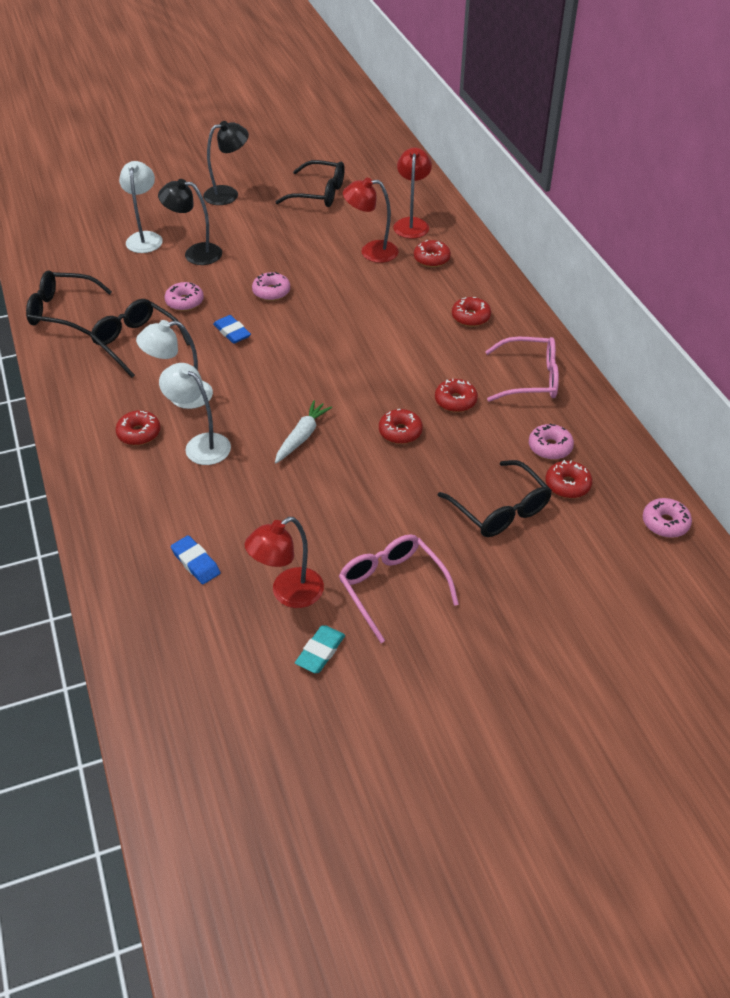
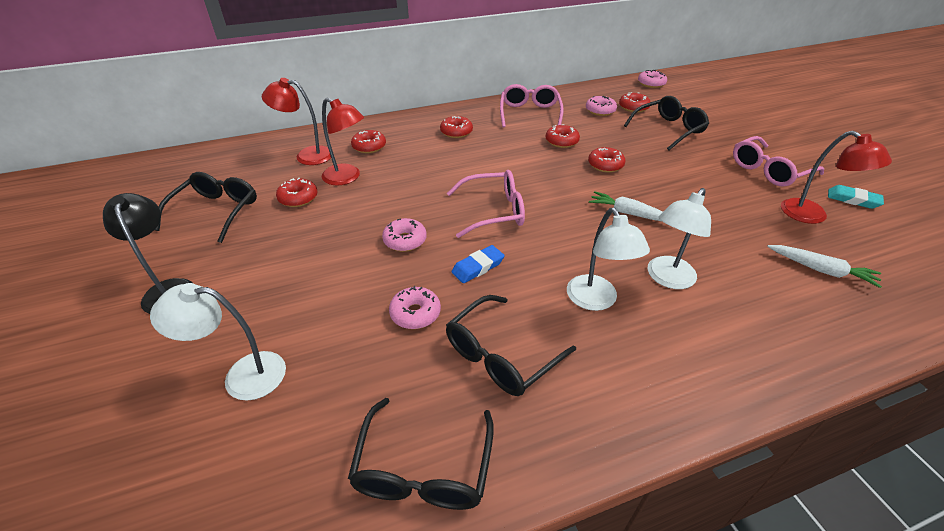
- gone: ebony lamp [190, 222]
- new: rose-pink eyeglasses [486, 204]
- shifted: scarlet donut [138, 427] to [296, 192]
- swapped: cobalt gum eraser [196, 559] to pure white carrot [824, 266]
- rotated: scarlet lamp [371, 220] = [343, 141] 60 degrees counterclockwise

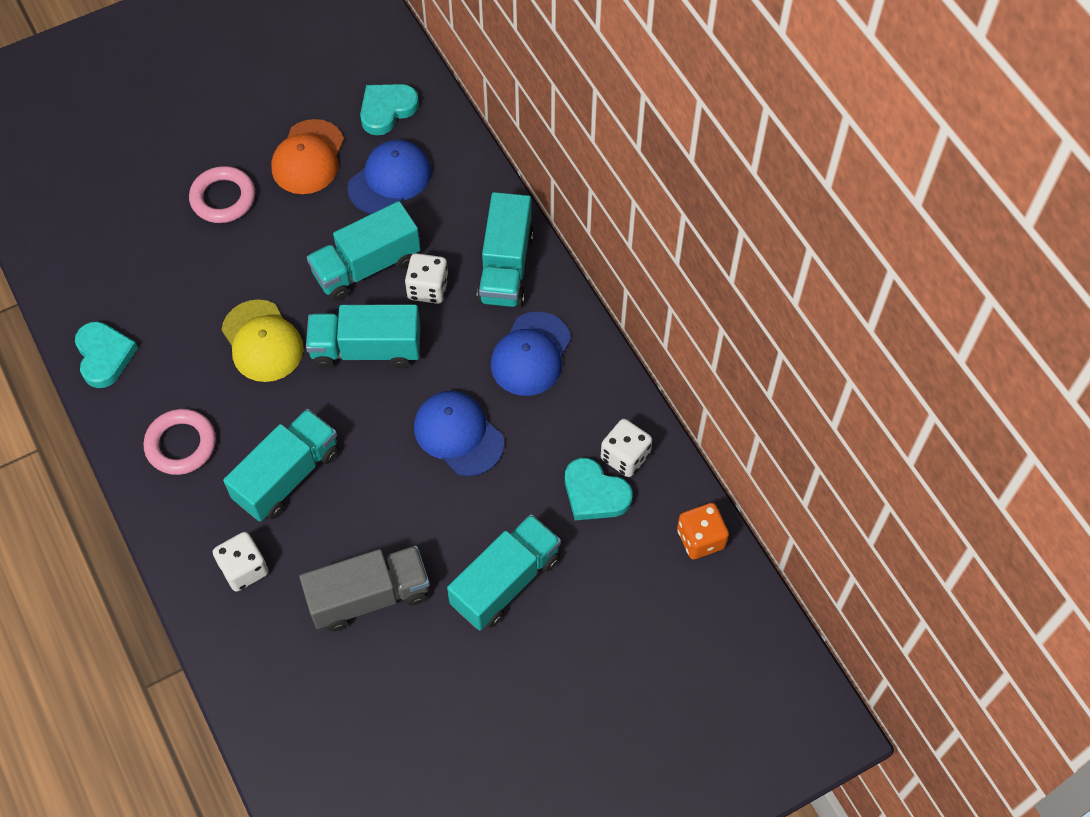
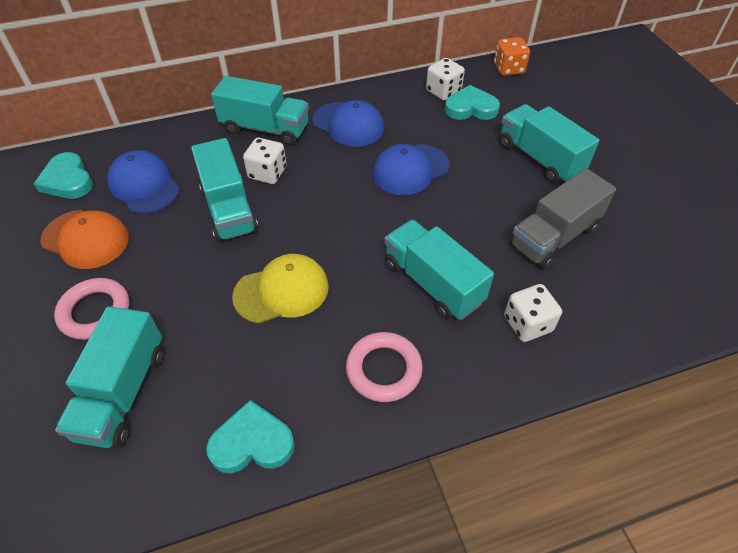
- shifted: teal truck [363, 337] to [109, 377]
- rotated: grey truck [364, 588] = [563, 218] 120 degrees counterclockwise
- rotated: teal love heart [599, 489] = [472, 102] 135 degrees counterclockwise

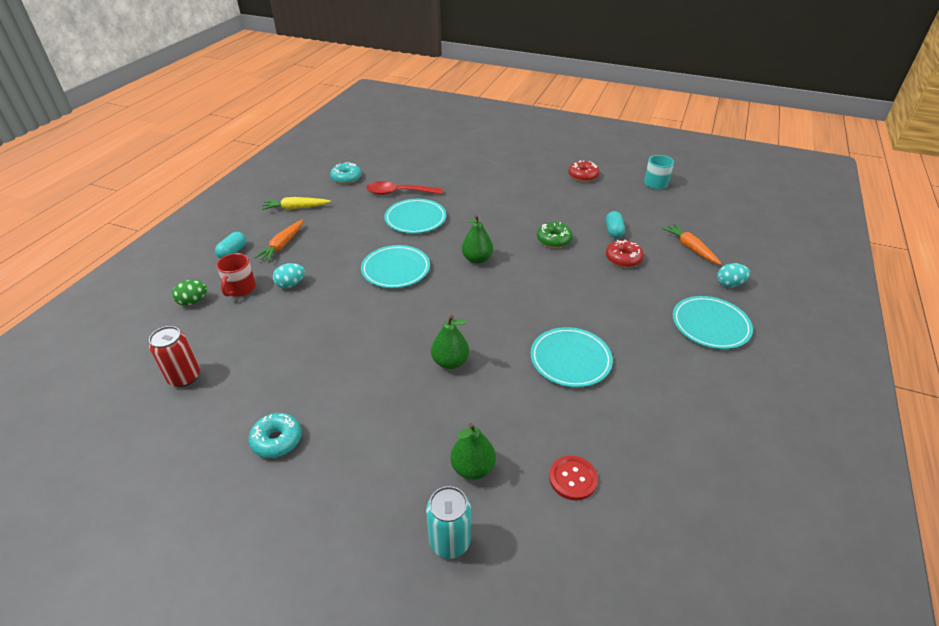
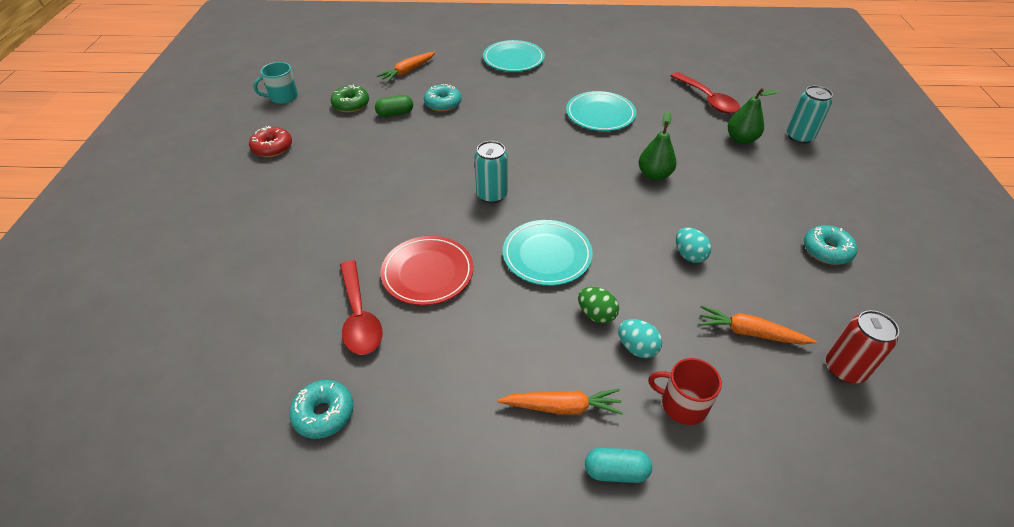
- gone: golden carrot [296, 203]
- new: orange carrot [758, 325]
- shifted: leaf-green egg shape [189, 293] to [598, 305]
- shifted: leaf-green donut [555, 235] to [350, 98]
- shifted: teal egg shape [733, 275] to [694, 245]
- swapped: leaf-green pear [477, 239] to teal soda can [491, 172]
- swapped: scarlet shirt button [573, 478] to scarlet teaspoon [705, 93]
- repainted: teal dinner plate [415, 216] to scarlet dinner plate [427, 270]
- repainted: teal pill shape [615, 224] to leaf-green pill shape [394, 106]
- repainted: scarlet donut [625, 253] to teal donut [443, 98]
- rotated: scarlet tea mug [236, 275] = [685, 391] 150 degrees counterclockwise

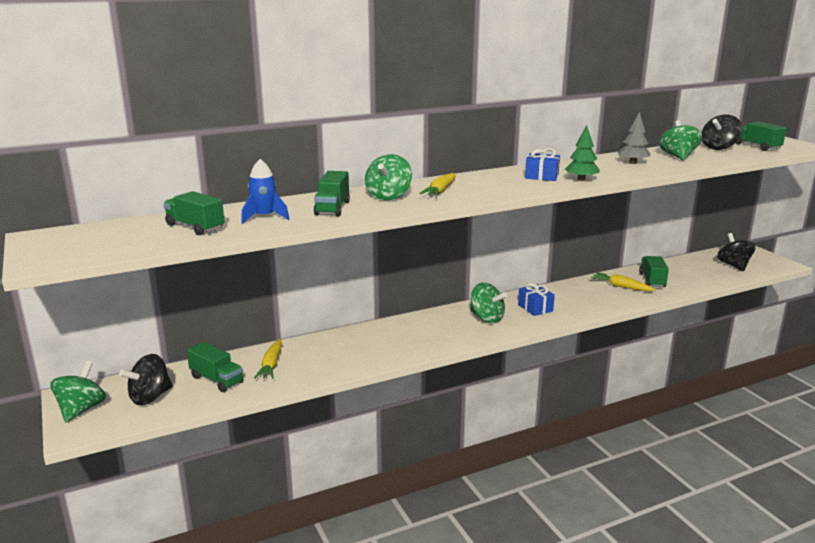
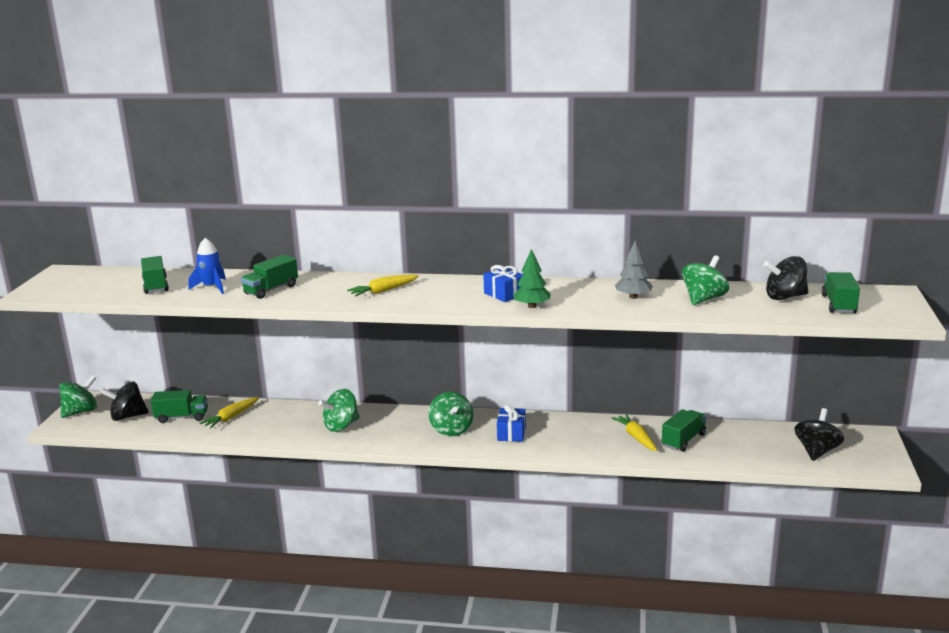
- shifted: leaf-green toy top [388, 177] to [339, 410]
- rotated: leaf-green truck [215, 367] = [179, 406] 75 degrees counterclockwise

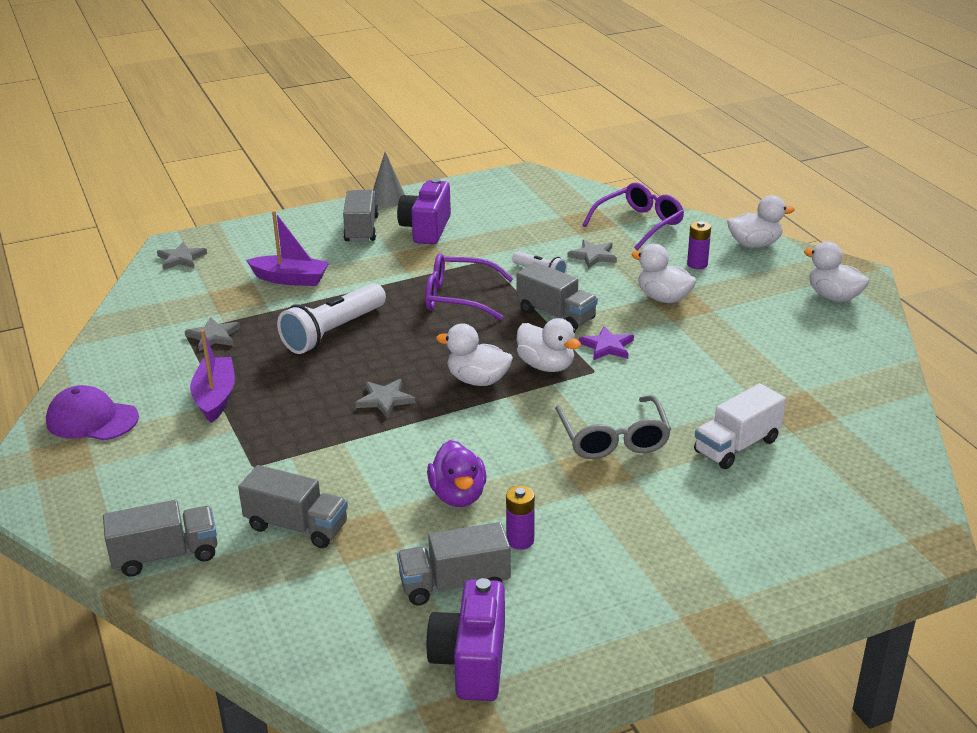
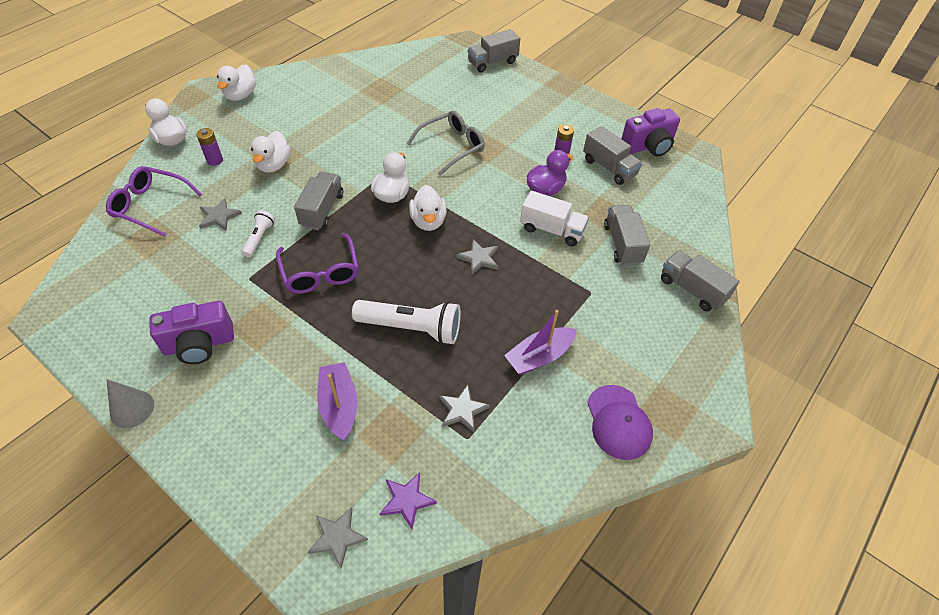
- shifted: grey truck [361, 216] to [494, 51]
- shifted: purple five-pointed star [606, 343] to [408, 500]
- shifted: pure white truck [740, 426] to [554, 218]

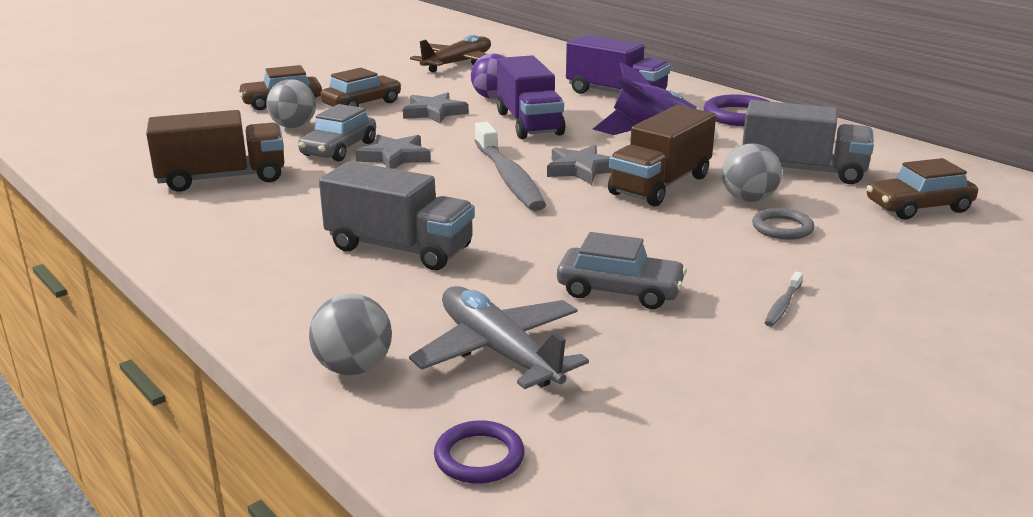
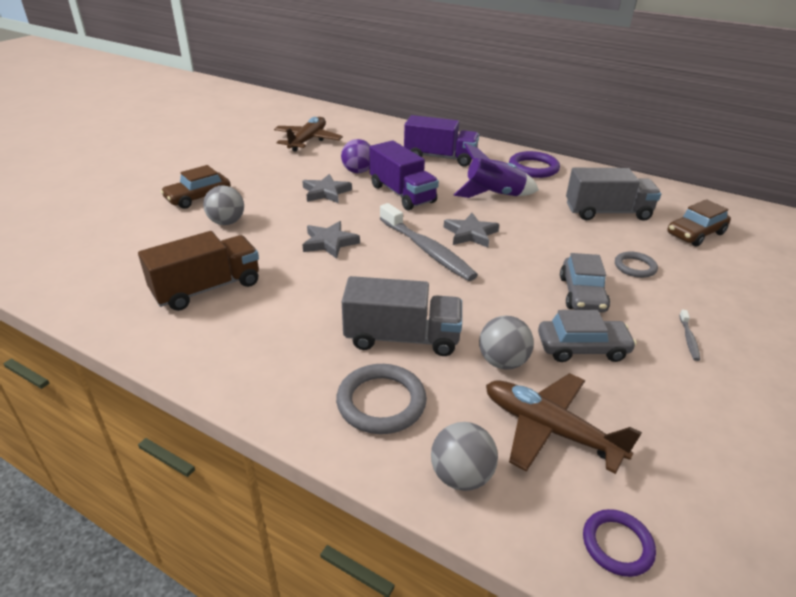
- gone: brown automobile [360, 87]
- gone: brown truck [662, 156]
- new: grey ring [381, 399]
- shifted: grey automobile [337, 132] to [585, 282]
- shifted: grey play ball [752, 172] to [506, 343]
- repainted: grey plane [499, 337] to brown plane [564, 423]

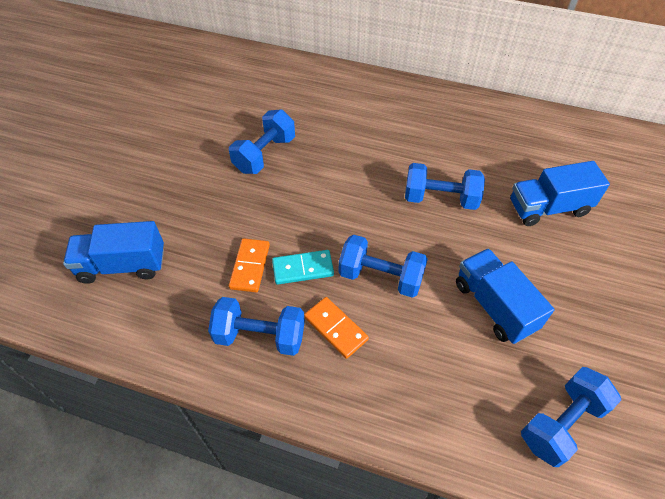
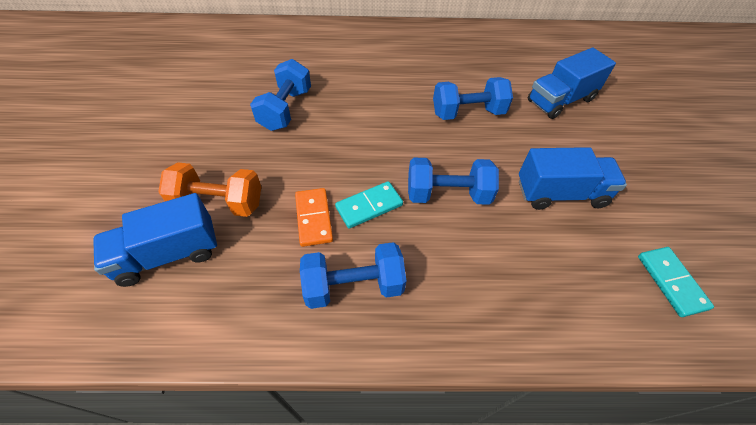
- gone: orange domino tile [336, 328]
- new: orange free weight [210, 189]
- swapped: cobalt free weight [571, 417] to teal domino tile [676, 282]
- rotated: cobalt truck [505, 296] = [573, 178] 135 degrees clockwise

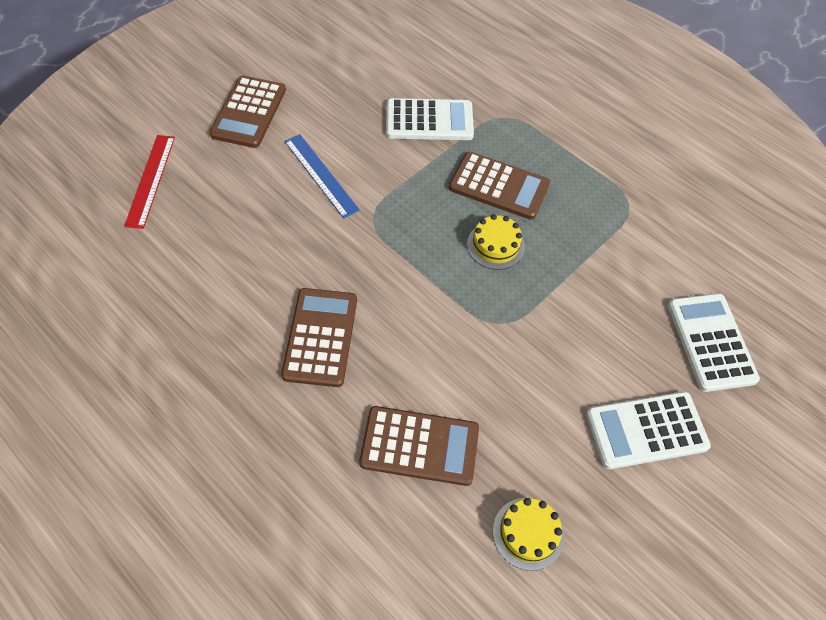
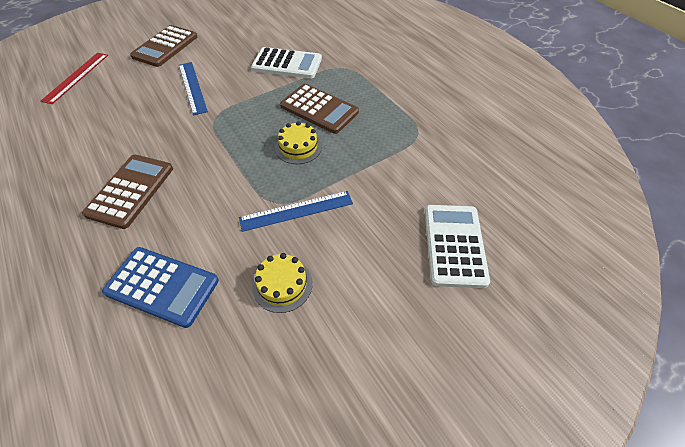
- gone: pure white adding machine [648, 430]
- new: cobalt ruler [296, 211]
- shifted: golden cake [528, 534] to [282, 283]
- repainted: brown adding machine [419, 446] to cobalt adding machine [160, 287]

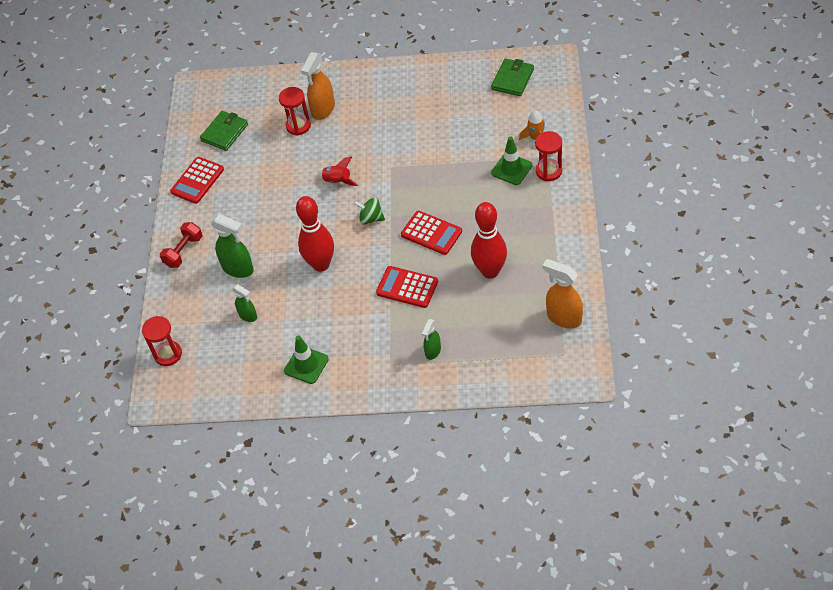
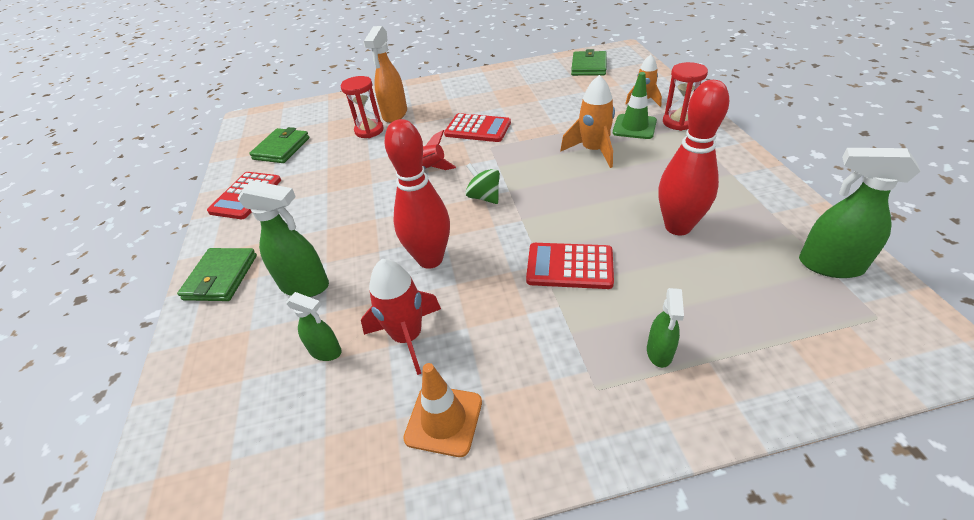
- gone: scarlet sand timer [162, 341]
- new: scarlet rocket [401, 317]
- new: orange rocket [587, 121]
- shifted: scarlet adding machine [431, 233] to [477, 127]
- swapped: scarlet free weight [181, 245] to leaf-green billfold [217, 274]
- repainted: leaf-green road cone [306, 360] to orange road cone [442, 410]
- repainted: orange spray bottle [562, 293] to leaf-green spray bottle [859, 213]
- rotated: leaf-green toy top [369, 210] = [482, 183] 45 degrees clockwise

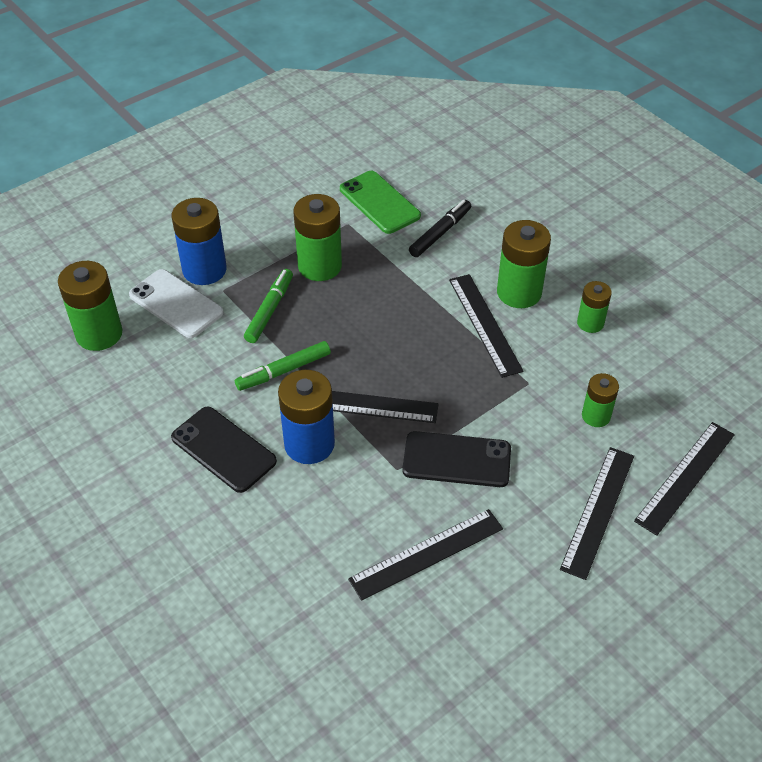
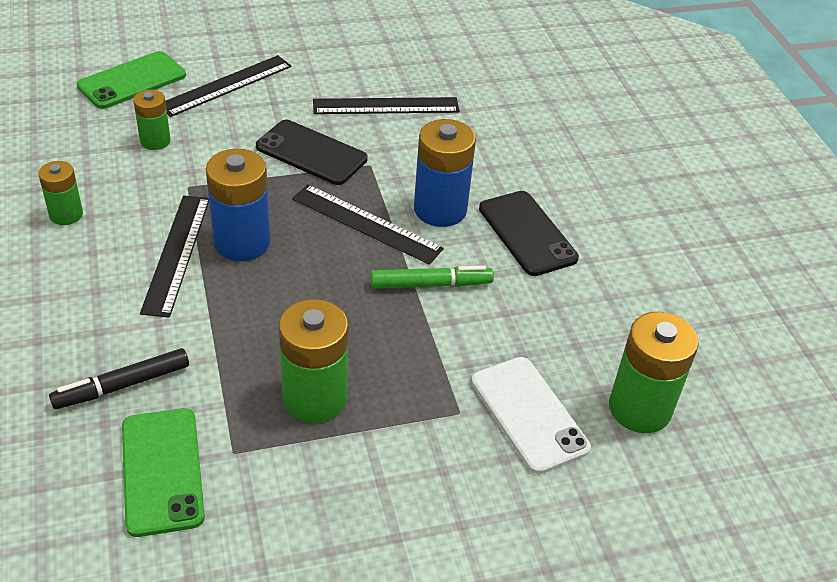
- gone: leaf-green felt pen [268, 306]
- gone: leaf-green AA battery [524, 264]
- shifted: cobalt AA battery [199, 241] to [238, 205]
- swapped: ebony ruler [684, 479] to leaf-green mobile phone [131, 80]

